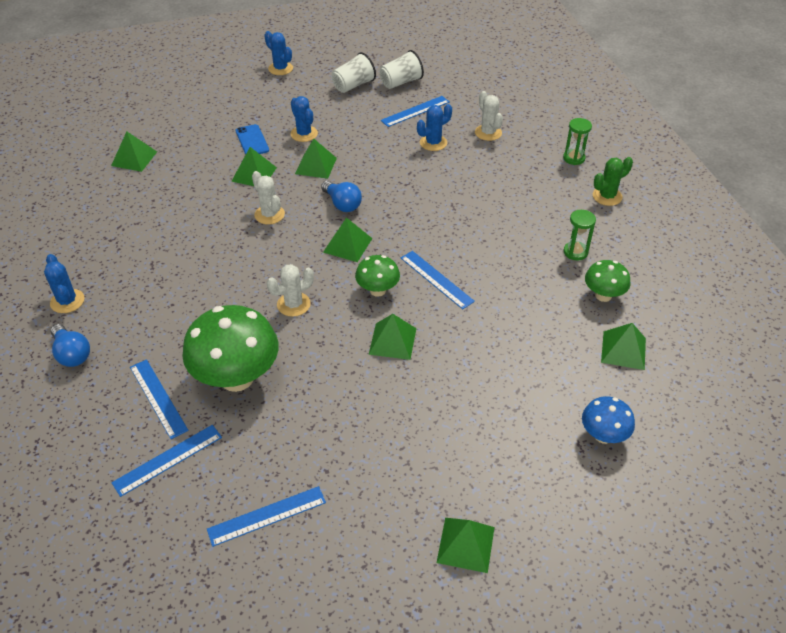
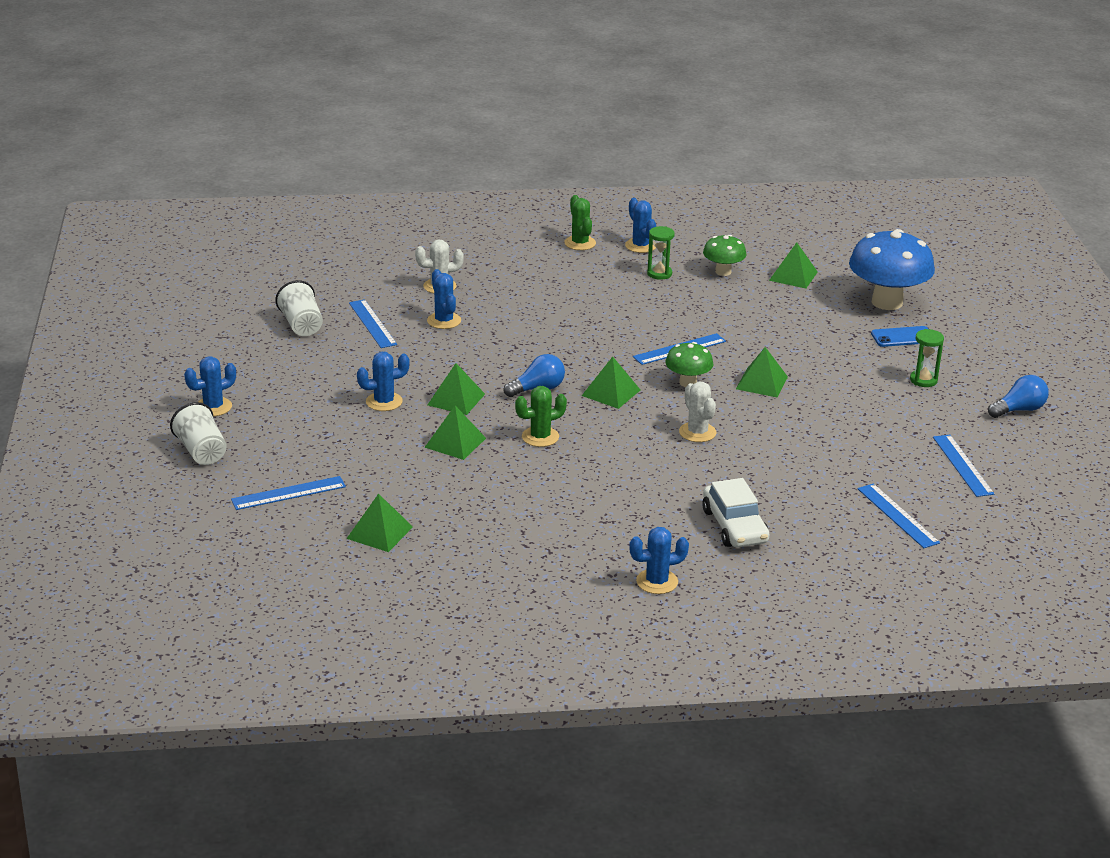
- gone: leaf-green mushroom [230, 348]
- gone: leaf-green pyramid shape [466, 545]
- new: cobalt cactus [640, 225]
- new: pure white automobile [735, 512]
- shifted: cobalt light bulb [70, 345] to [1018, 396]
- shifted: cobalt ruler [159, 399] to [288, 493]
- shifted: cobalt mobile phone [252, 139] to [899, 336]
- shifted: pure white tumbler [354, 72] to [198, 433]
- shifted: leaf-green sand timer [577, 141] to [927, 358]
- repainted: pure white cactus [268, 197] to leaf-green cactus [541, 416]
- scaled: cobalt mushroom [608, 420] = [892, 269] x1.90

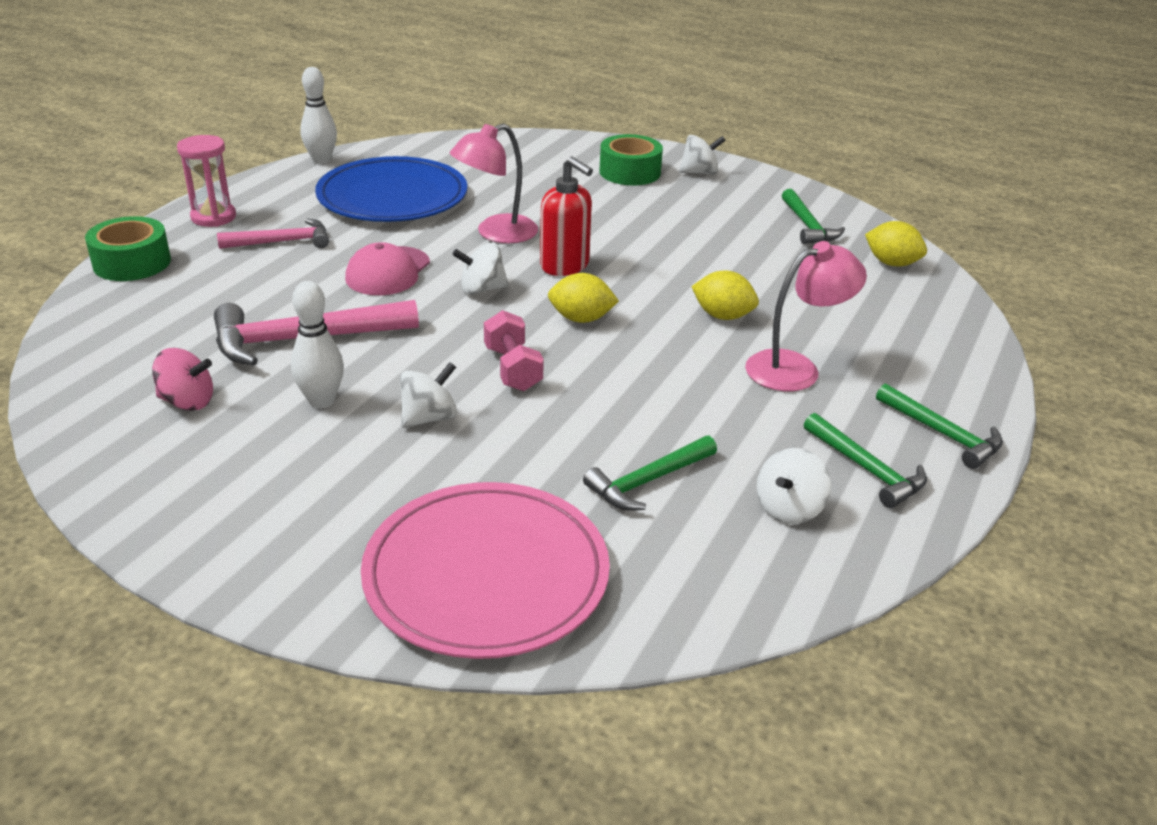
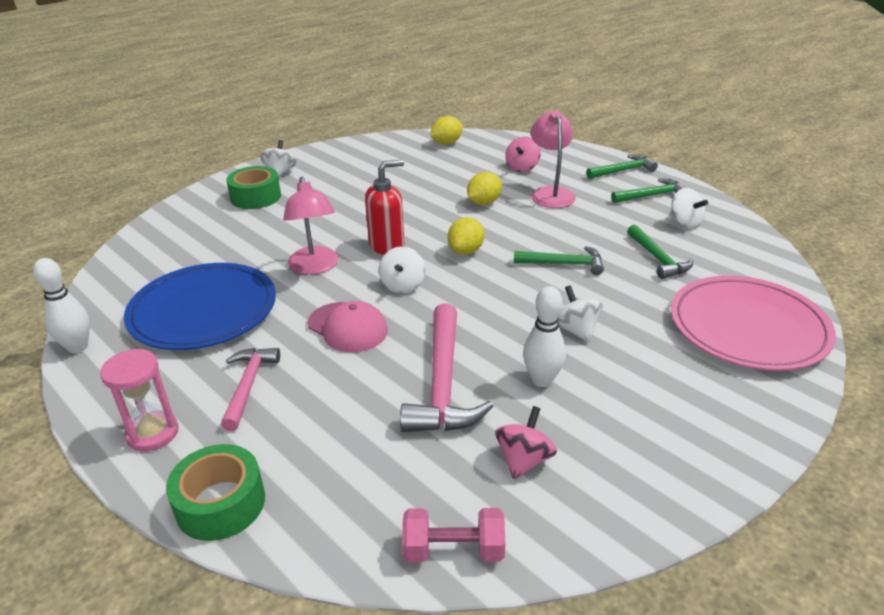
- new: rose-pink toy top [523, 154]
- shifted: rose-pink free weight [514, 350] to [453, 535]
- shifted: leaf-green claw hammer [813, 216] to [559, 260]

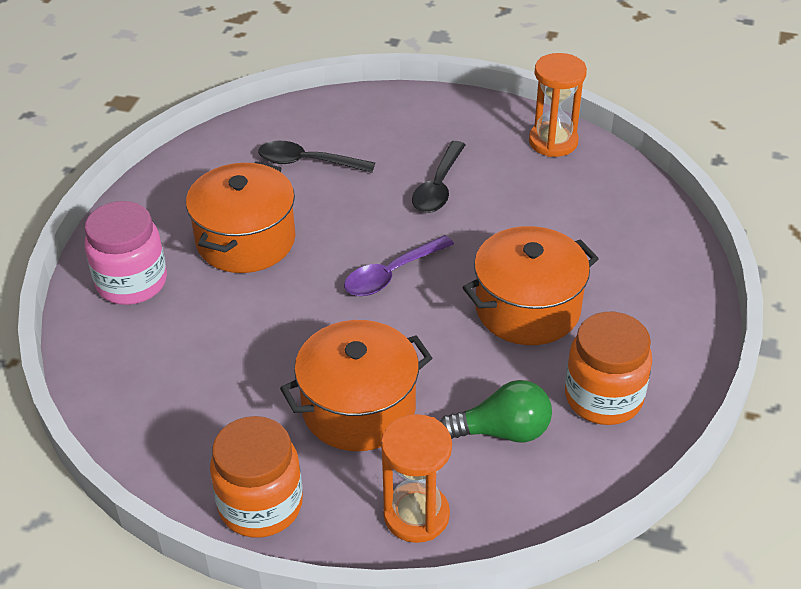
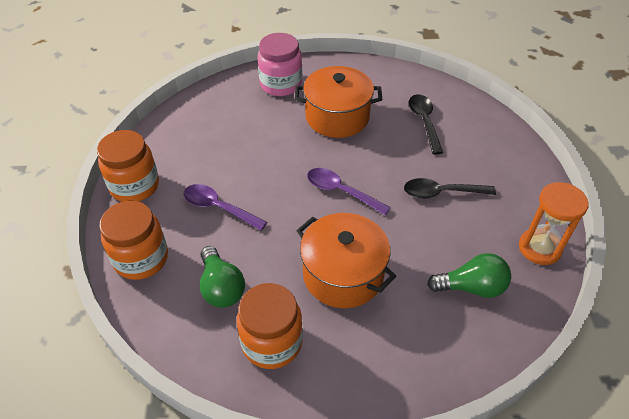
- new: leaf-green light bulb [469, 275]
- swapped: orange stockpot [356, 385] to purple teaspoon [225, 207]
- swapped: orange sand timer [416, 478] to orange jar [133, 240]

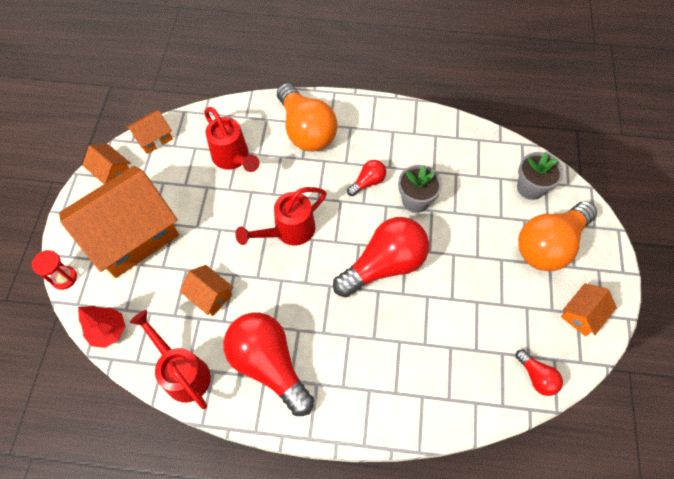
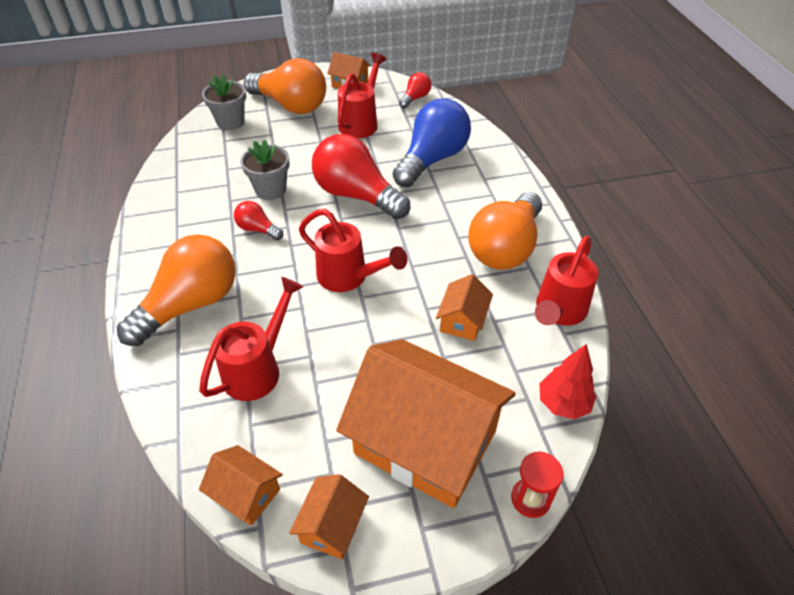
- new: scarlet watering pot [362, 95]
- new: cobalt light bulb [432, 142]
- repainted: scarlet light bulb [268, 364] to orange light bulb [505, 231]

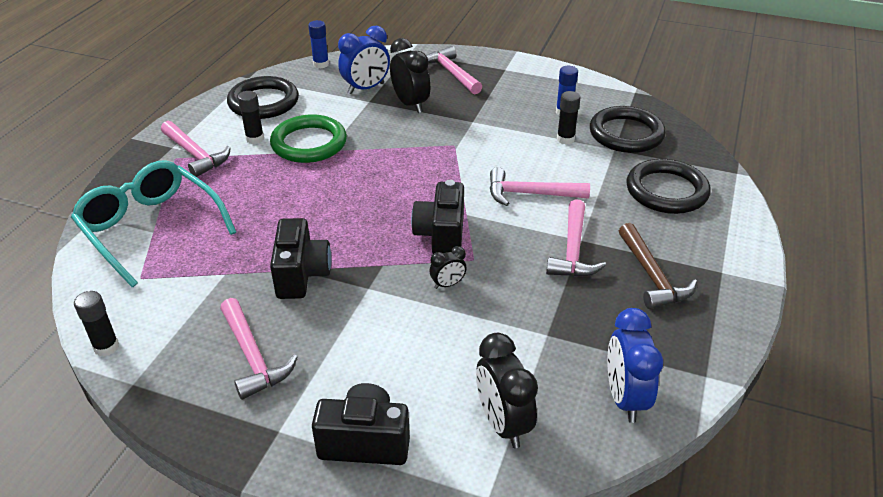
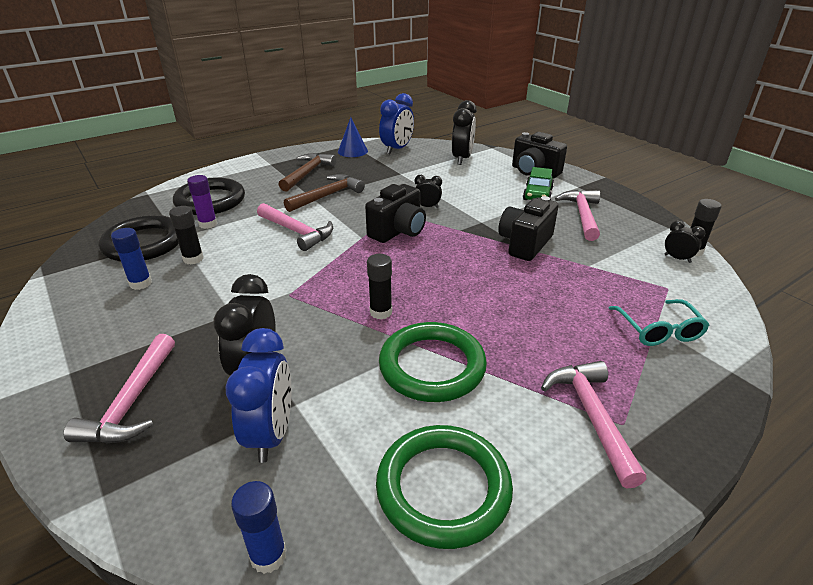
- new: purple stick of glue [202, 202]
- new: cobalt cone [353, 137]
- new: leaf-green automobile [538, 183]
- new: ebony alarm clock [684, 242]
- shifted: ebony stick of glue [251, 117] to [379, 287]
- repainted: ebony ring [263, 97] to leaf-green ring [444, 487]
- repainted: rose-pink claw hammer [576, 238] to brown claw hammer [324, 193]
- rotated: cobalt alarm clock [364, 60] = [258, 395] 90 degrees clockwise
- scaled: teal eyeglasses [153, 223] = [659, 322] x0.53

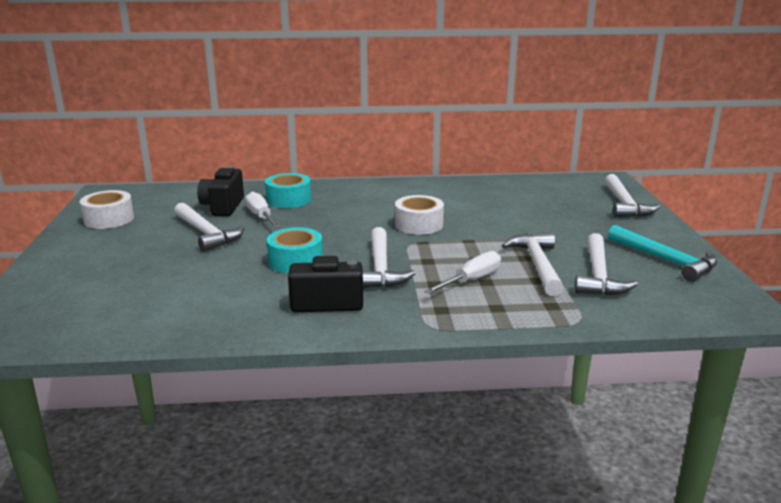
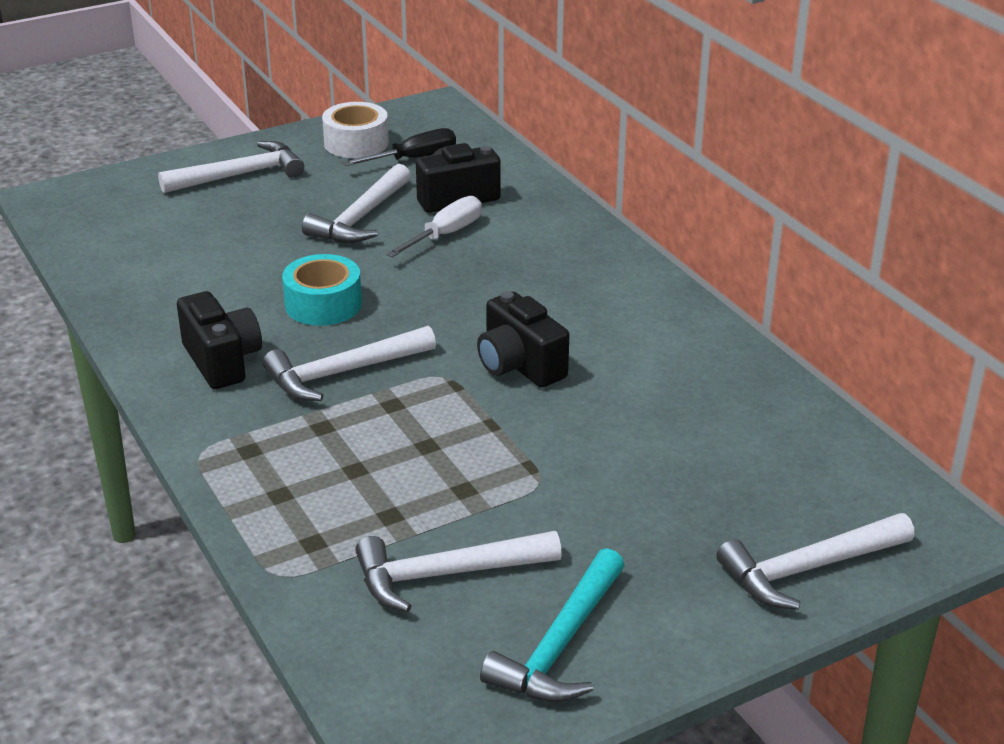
- gone: teal sticky tape [288, 190]
- gone: pure white hand screwdriver [462, 272]
- new: ebony hand screwdriver [399, 147]
- shifted: pure white claw hammer [532, 264] to [231, 167]
- swapped: pure white sticky tape [419, 215] to ebony camera [523, 339]

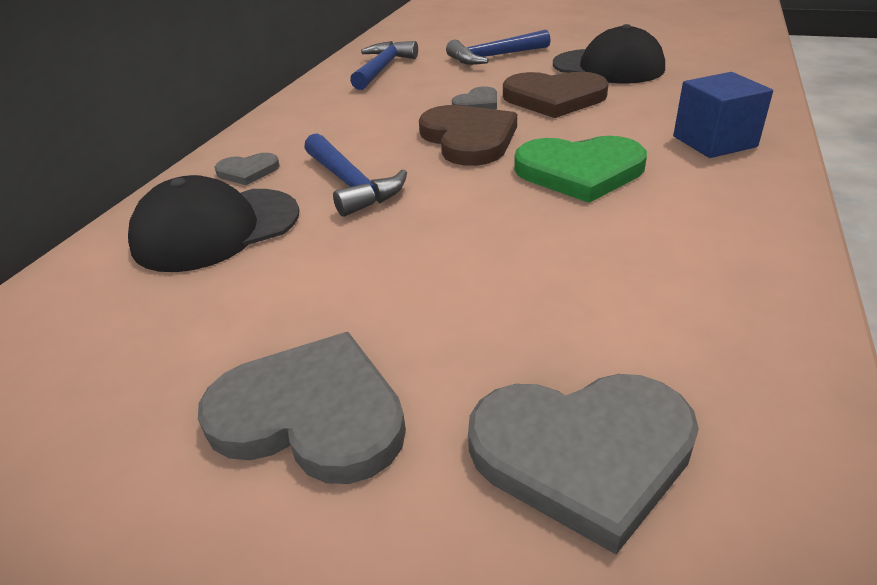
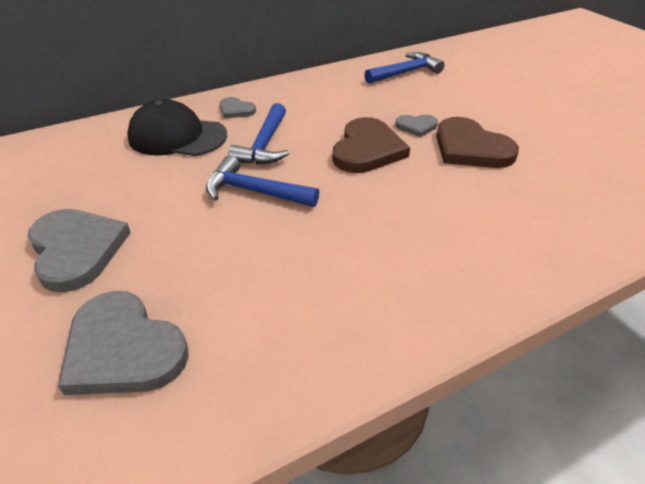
- gone: leaf-green love heart [580, 169]
- gone: ebony baseball cap [609, 53]
- gone: cobalt block [723, 115]
- shifted: cobalt claw hammer [498, 47] to [262, 181]

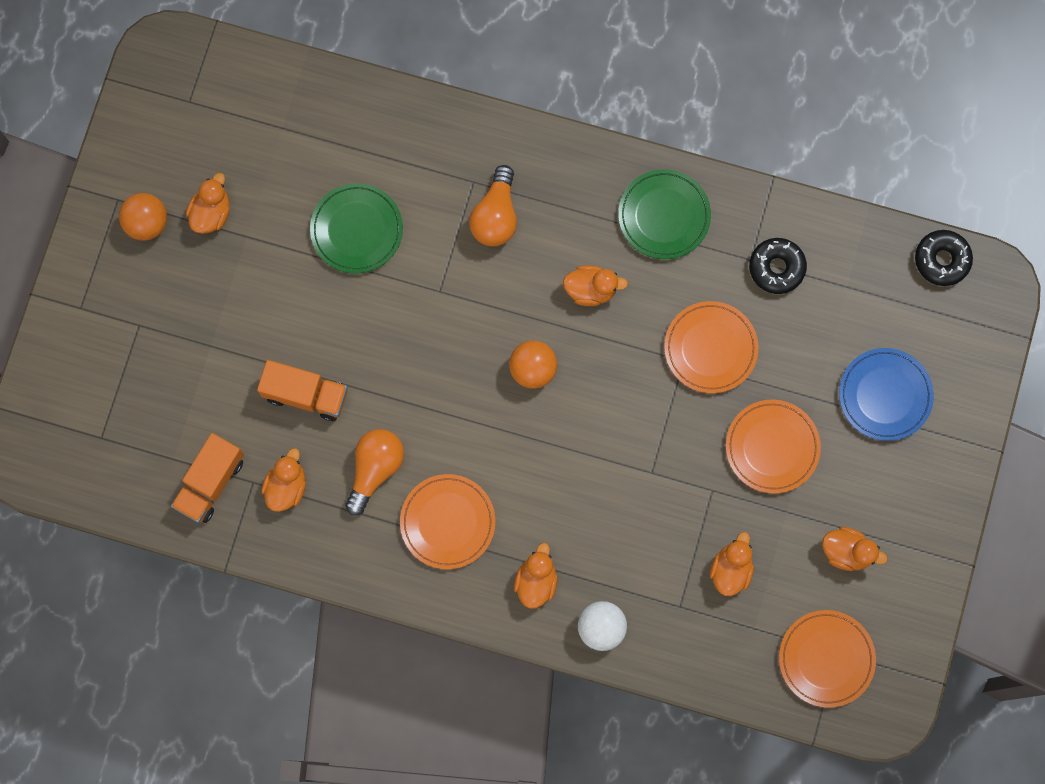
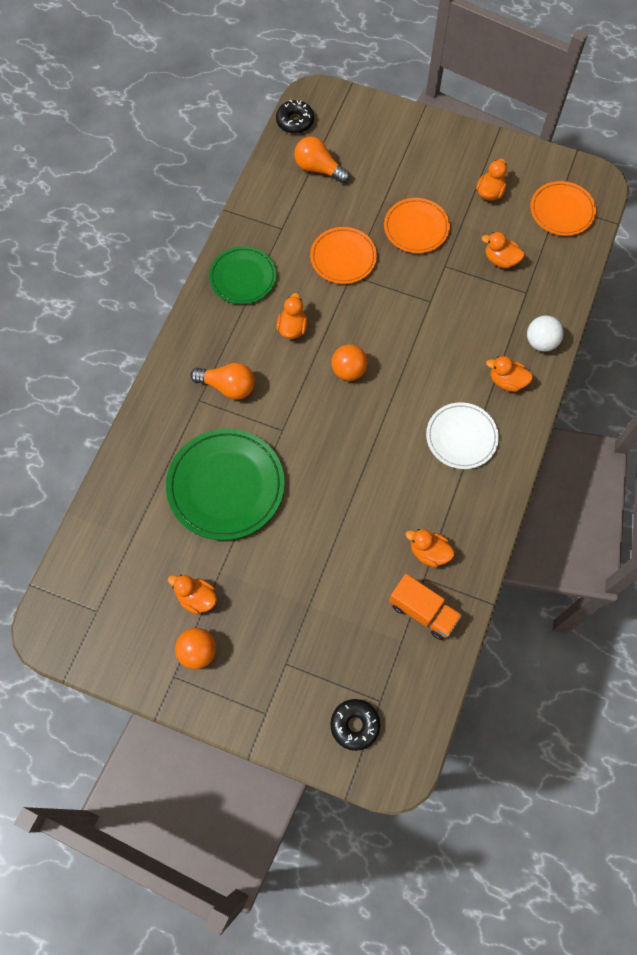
- gone: orange truck [302, 390]
- gone: cobalt dinner plate [886, 394]
- shifted: orange light bulb [374, 472] to [322, 159]
- shifted: ebony donut [778, 266] to [355, 725]
- repainted: orange dinner plate [447, 521] to pure white dinner plate [462, 435]
- scaled: leaf-green dinner plate [356, 228] = [225, 484] x1.60

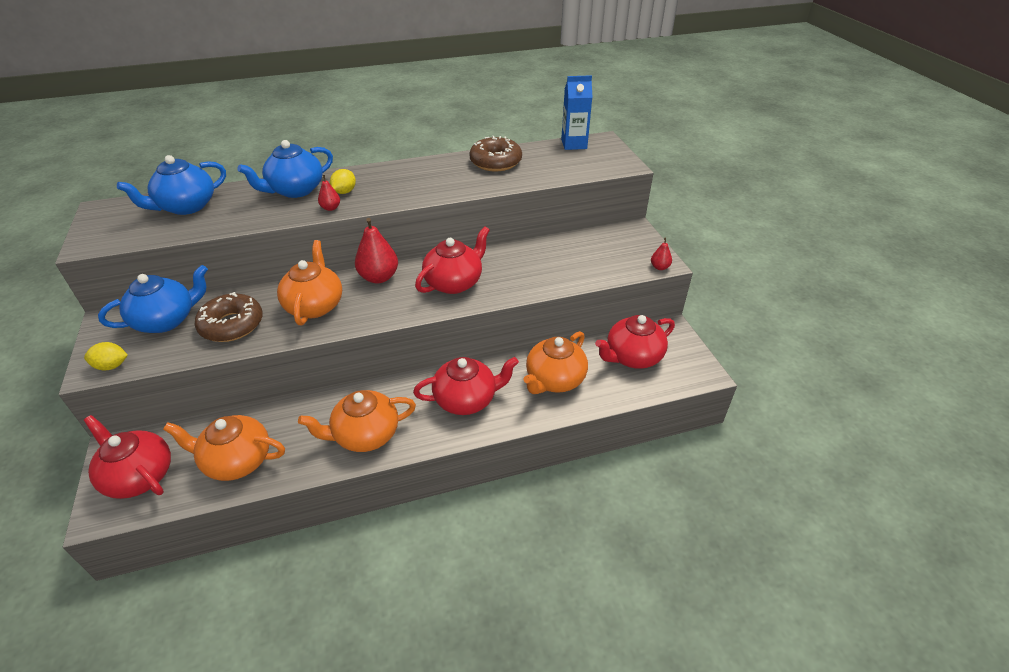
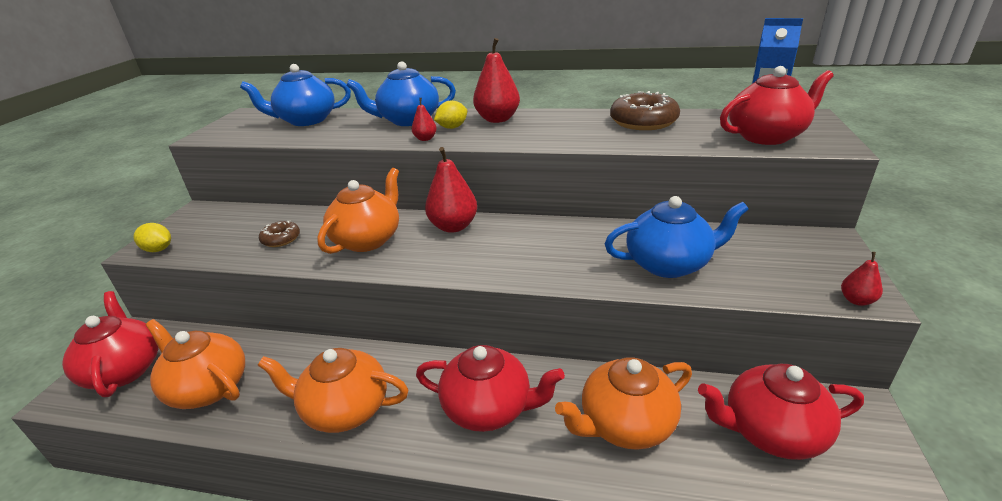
- new: scarlet pear [496, 80]
- shifted: cobalt tea pot [153, 299] to [677, 237]
- shifted: scarlet tea pot [452, 260] to [777, 105]
- scaled: brown donut [229, 317] = [279, 234] x0.55

